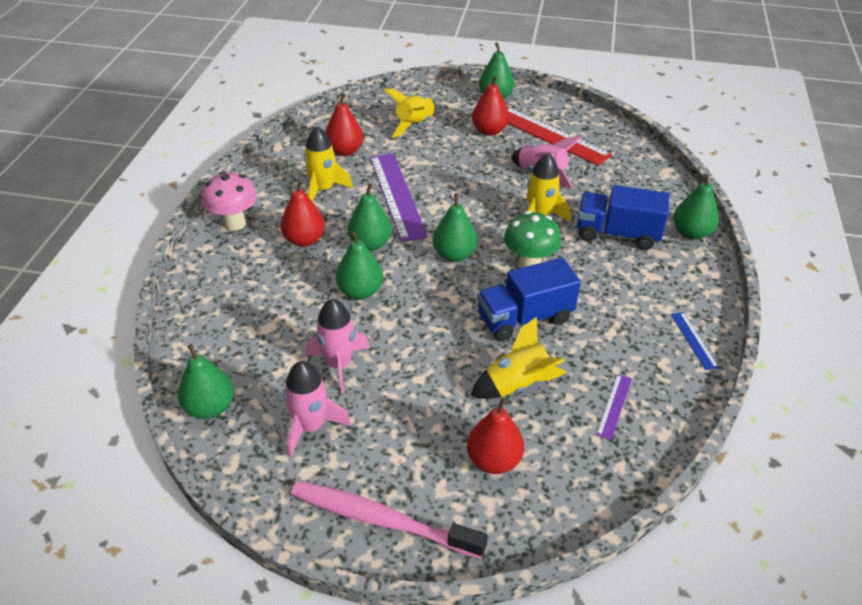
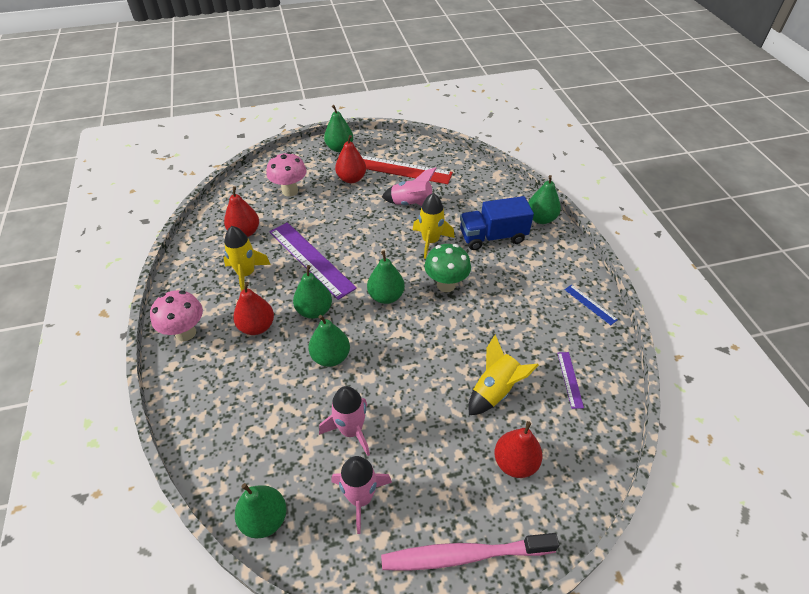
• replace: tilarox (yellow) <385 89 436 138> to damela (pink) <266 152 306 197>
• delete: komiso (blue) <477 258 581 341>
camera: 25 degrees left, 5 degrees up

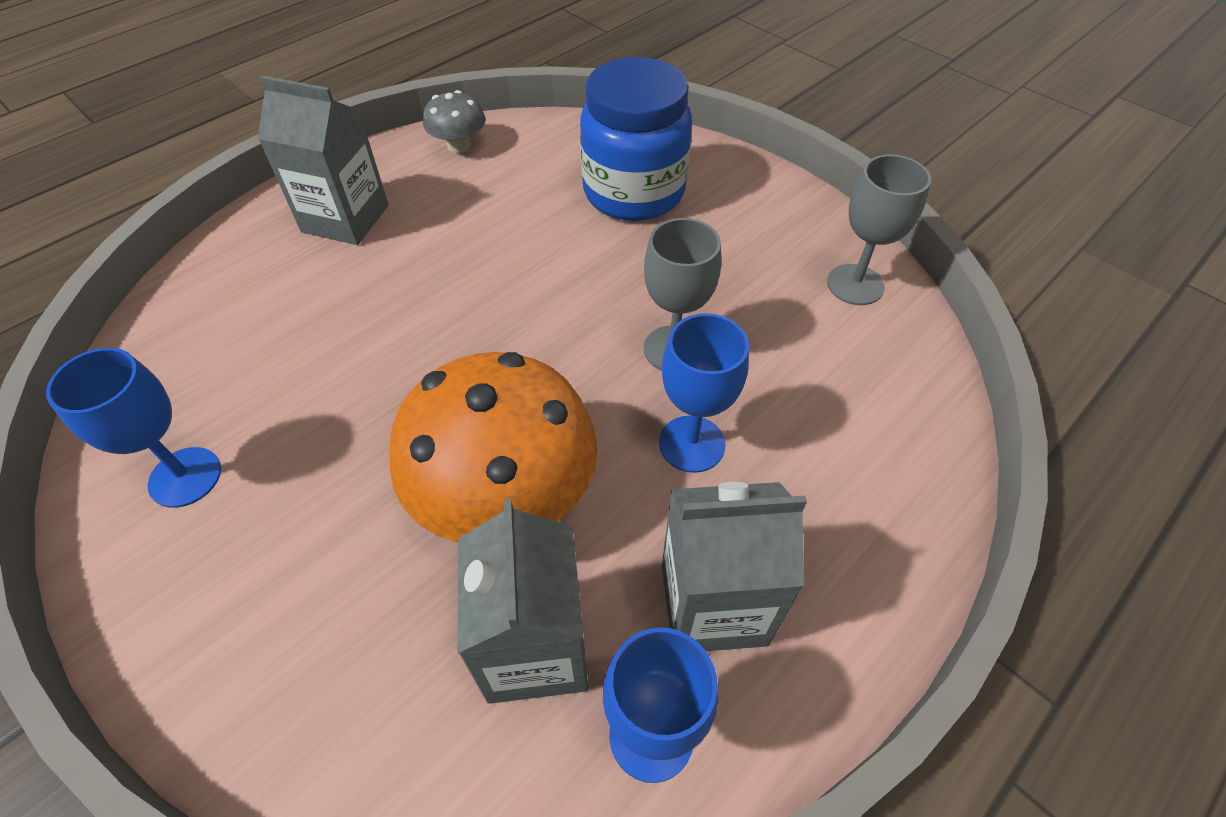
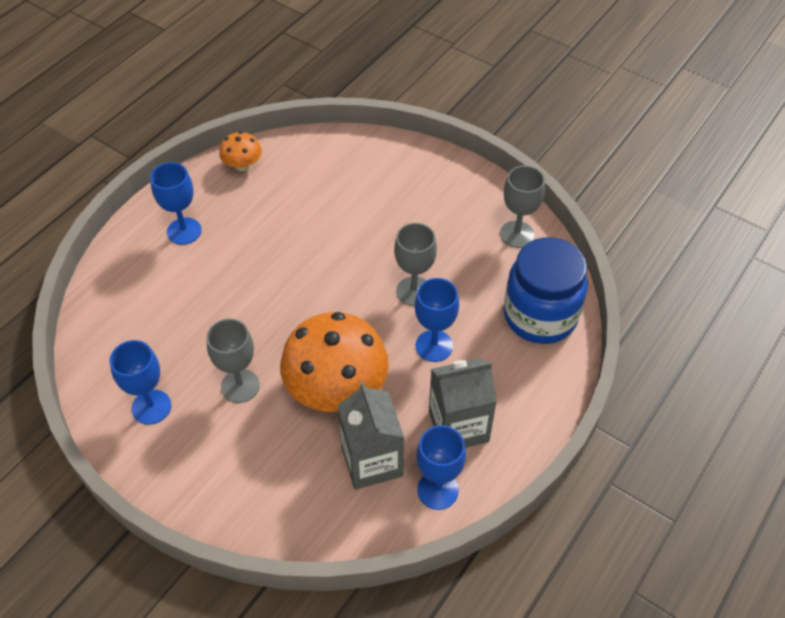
• replace: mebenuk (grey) <258 75 388 245> to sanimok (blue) <150 162 202 245>
• insert: sanimok (grey) <207 319 260 403>
• recolor: damela (grey) <423 90 486 153> to damela (orange) <219 131 262 171>
• move: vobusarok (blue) <580 57 692 221> to <504 237 588 344>
camera: 10 degrees left, 0 degrees up

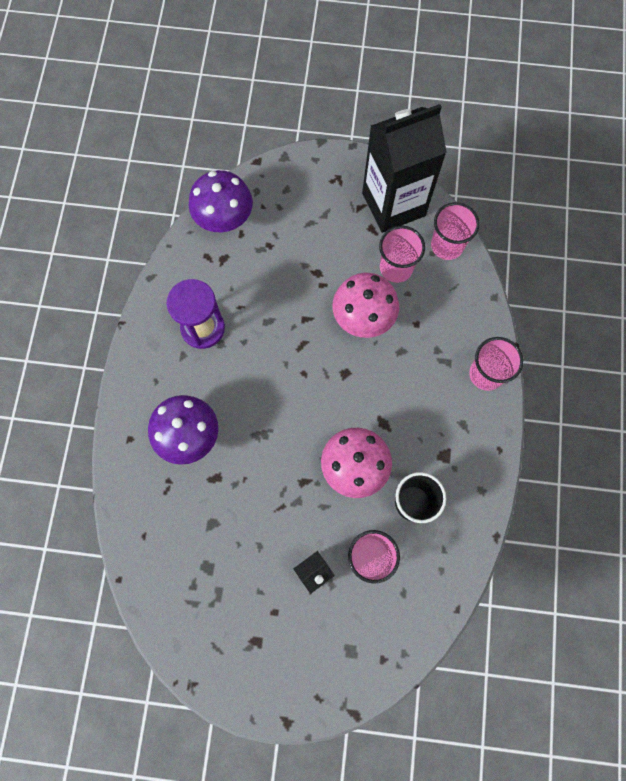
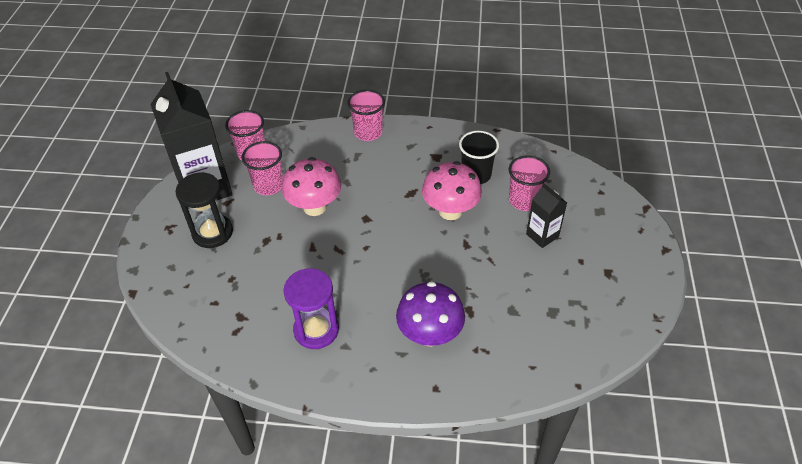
• insert: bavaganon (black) <176 172 233 248>
• delete: damela (purple) <189 170 253 232>
camera: 90 degrees left, 25 degrees down

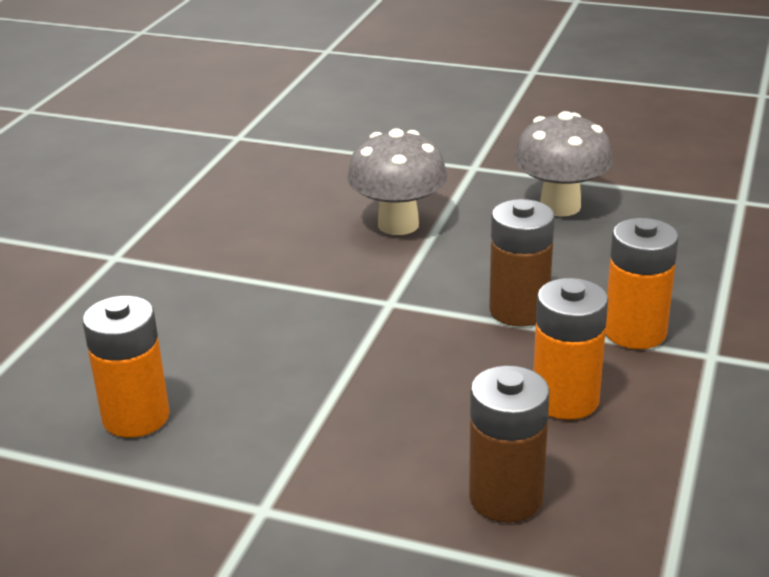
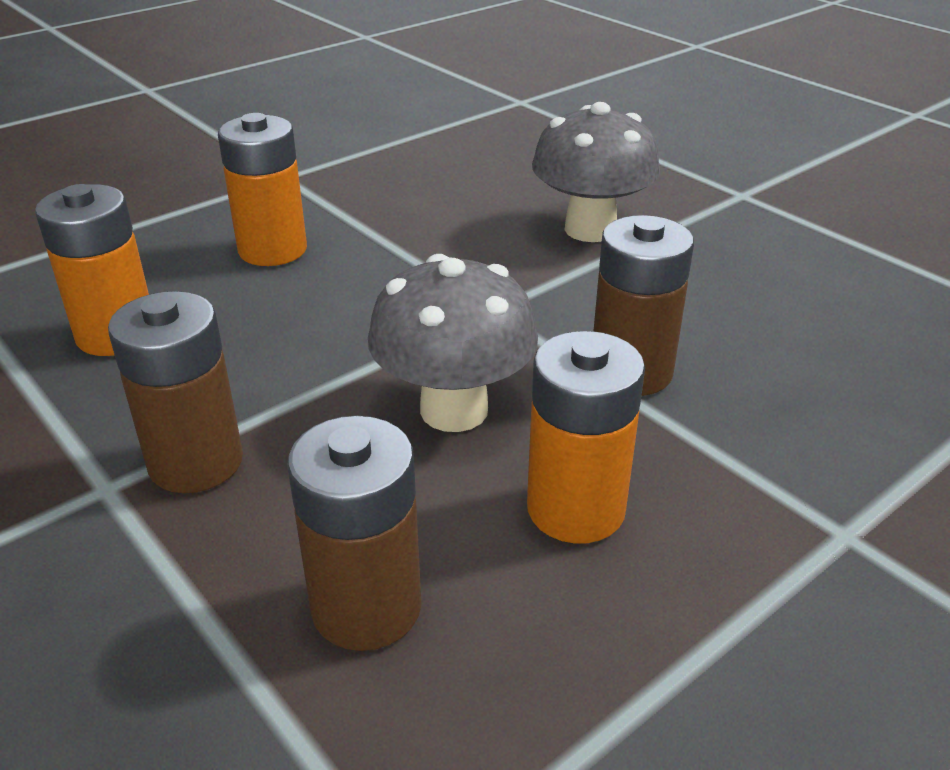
• insert: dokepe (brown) <108 291 243 493>
• move: dokepe (orange) <605 218 679 349> to <218 113 307 266>
• move: damela (grey) <514 111 613 217> to <368 254 538 432>
camera: 30 degrees right, 5 degrees up

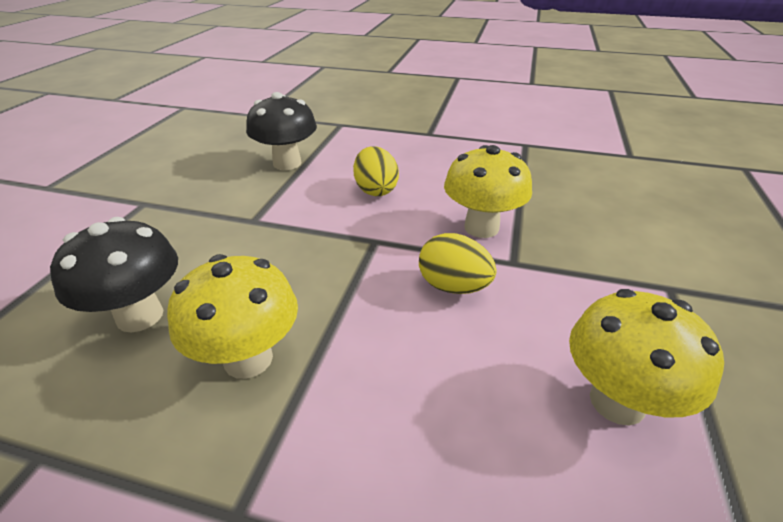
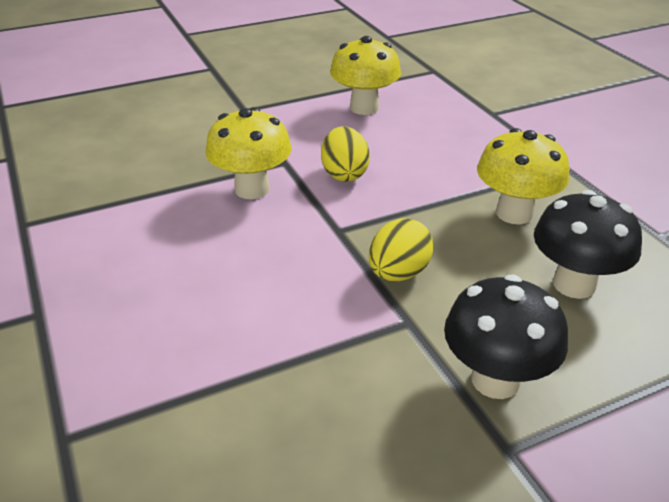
• move: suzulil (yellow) <353 146 399 196> to <369 218 433 281>
• move: damela (black) <246 92 317 170> to <444 275 568 399>
camera: 130 degrees left, 0 degrees up

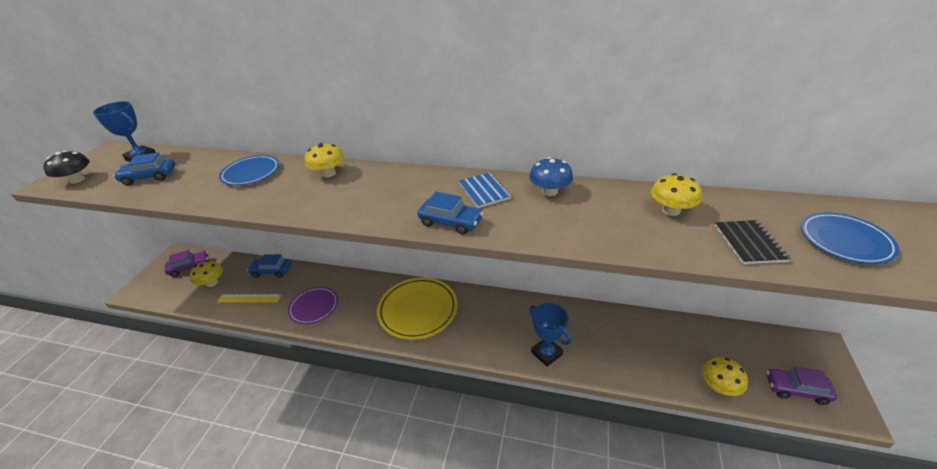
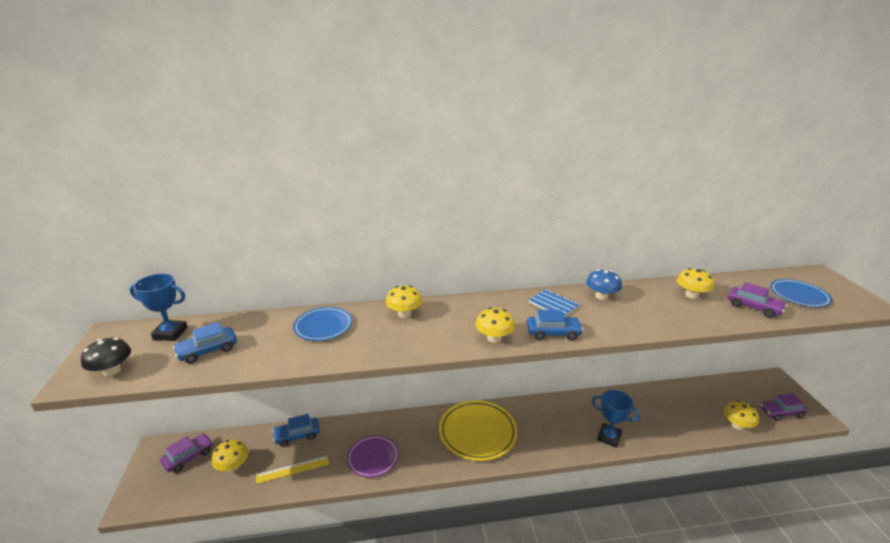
• insert: damela (yellow) <476 307 515 343>
• replace: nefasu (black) <715 220 791 264> to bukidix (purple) <728 282 787 318>
camera: 25 degrees left, 10 degrees down

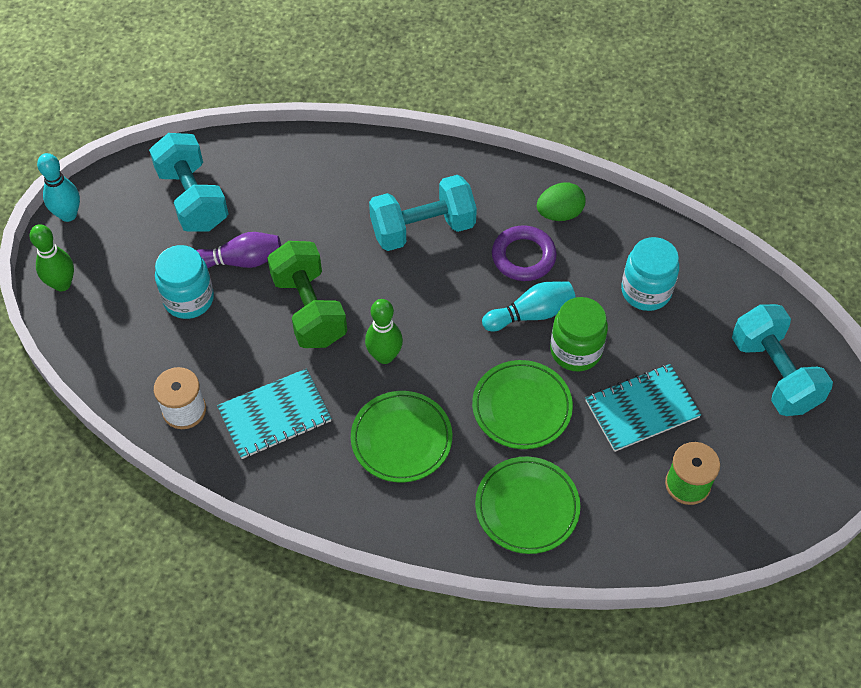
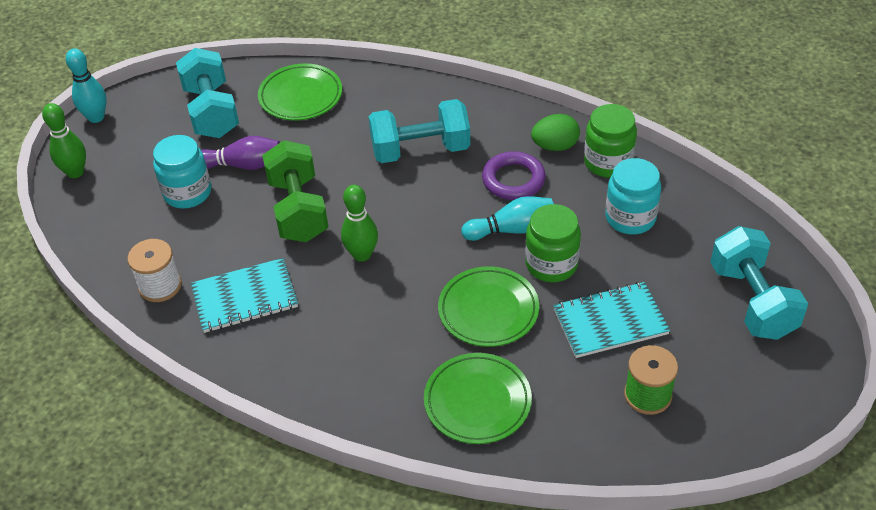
• move: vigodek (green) <351 391 452 482> to <258 64 342 121>
• insert: vobusarok (green) <584 104 637 178>
camera: 10 degrees right, 10 degrees down

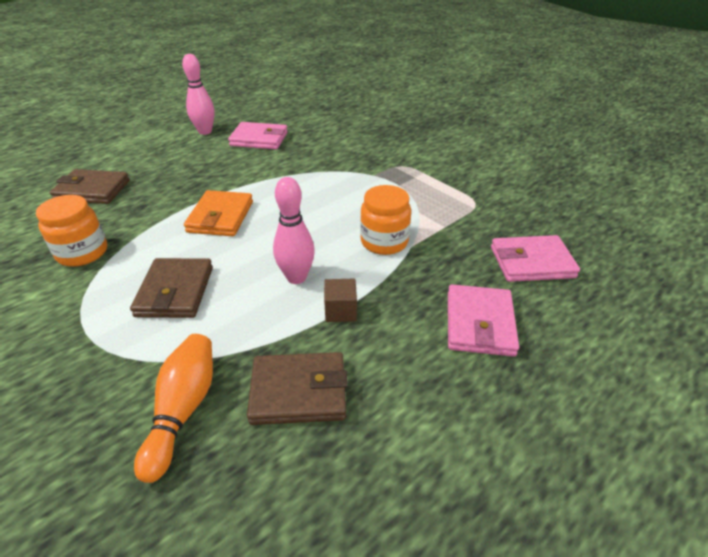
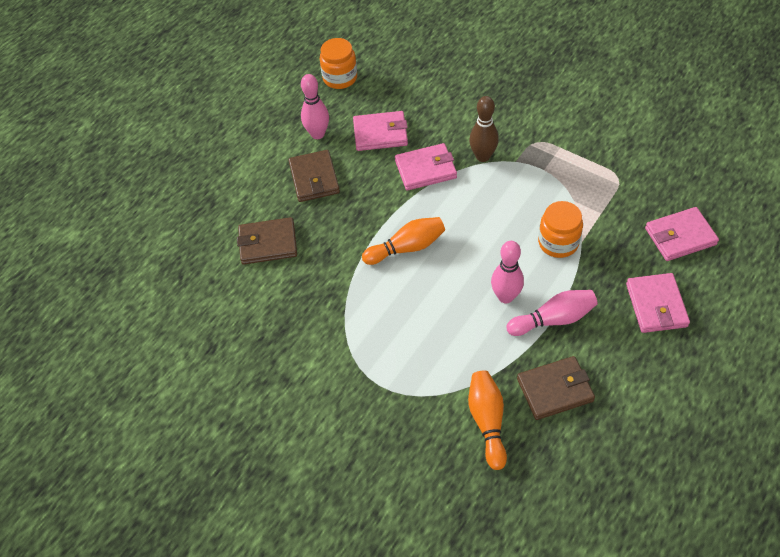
• move: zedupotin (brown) <130 258 213 318> to <289 150 340 202>
• move: vobusarok (orange) <36 195 107 267> to <320 38 357 89>
• replace: zedupotin (orange) <184 190 253 236> to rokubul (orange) <362 217 445 265>
• insert: zedupotin (pink) <395 143 457 190>
• insert: rokubul (brown) <469 96 499 162>
• replace: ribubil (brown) <324 279 357 322> to rokubul (pink) <506 290 598 336>
camera: 10 degrees left, 15 degrees up

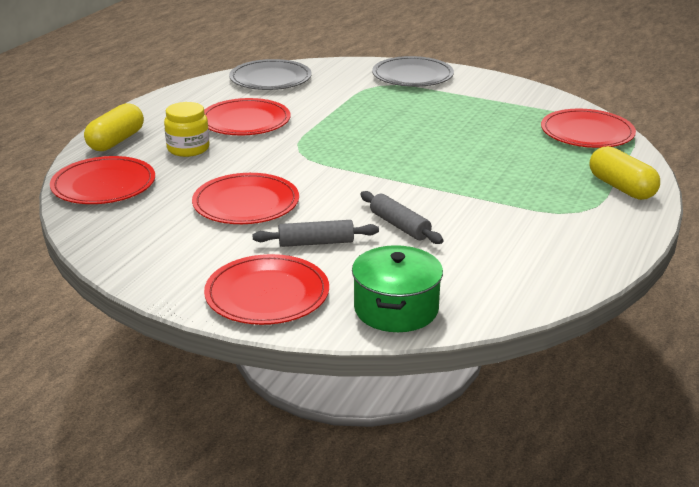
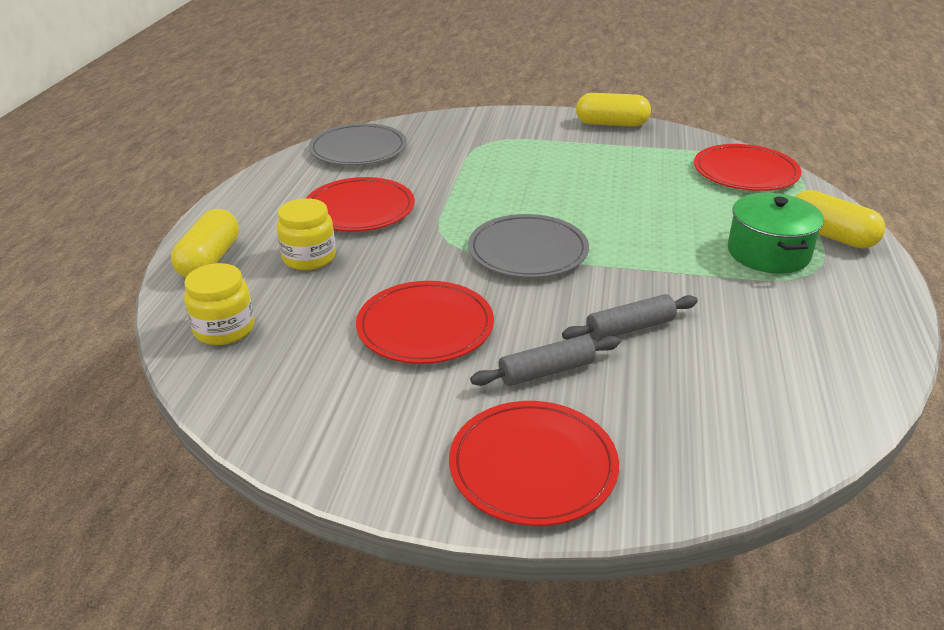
• replace: vigodek (red) <50 156 155 204> to vobusarok (yellow) <184 263 254 345>
• move: vigodek (grey) <372 56 454 87> to <468 214 589 278>
• rotate: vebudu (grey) <360 191 443 244> = <562 294 698 341> 60 degrees counterclockwise
• insert: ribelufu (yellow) <576 93 651 127>
• move: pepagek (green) <352 245 443 332> to <728 193 824 273>
camera: 15 degrees left, 5 degrees up

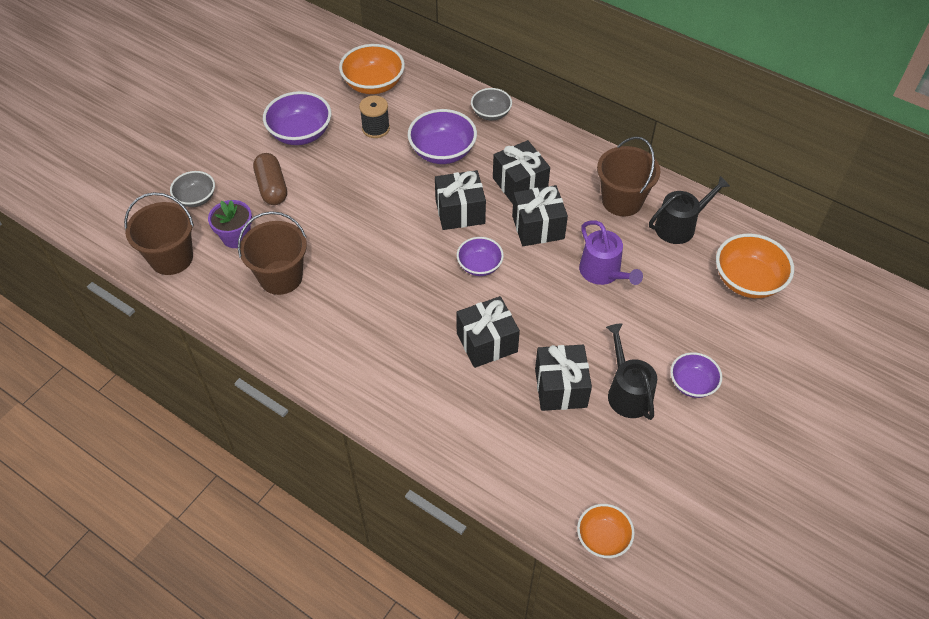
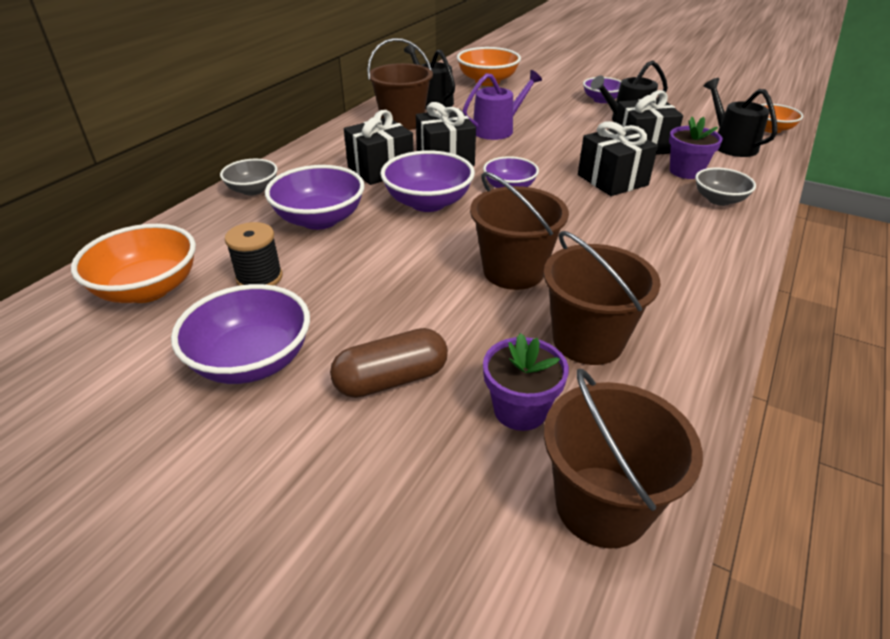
• replace: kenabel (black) <435 170 486 230> to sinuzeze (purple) <380 150 475 212>
• insert: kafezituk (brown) <470 172 569 290>
• insert: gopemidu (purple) <669 117 723 179>
• move: sinuzeze (grey) <170 171 215 207> to <695 168 756 206>
• insert: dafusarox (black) <704 78 777 157>
camera: 95 degrees left, 15 degrees down

